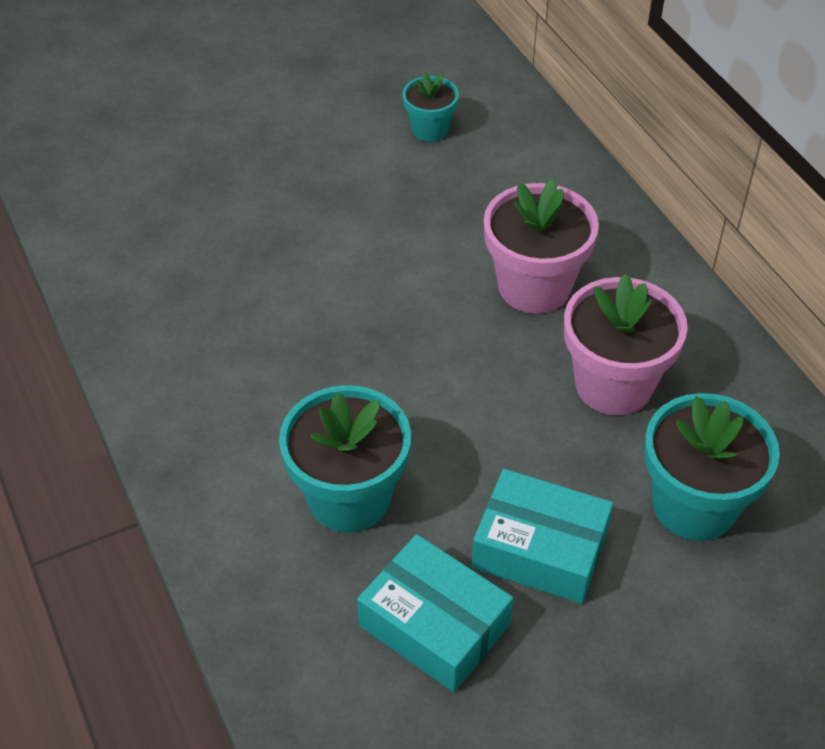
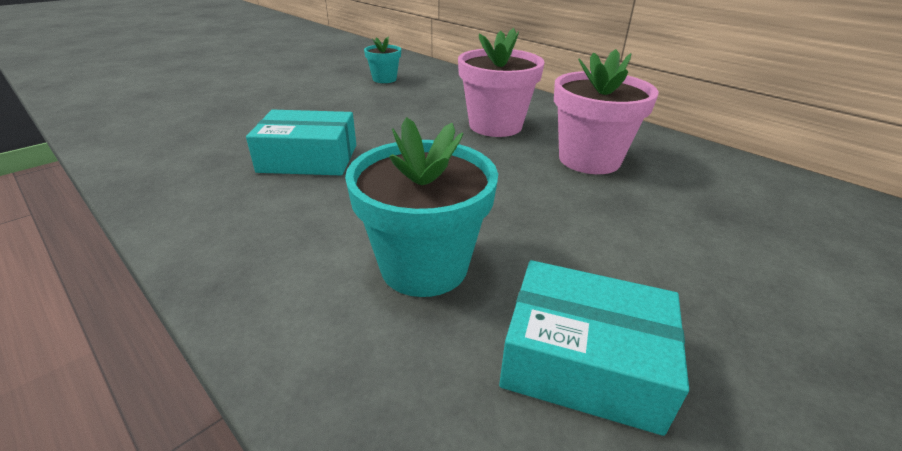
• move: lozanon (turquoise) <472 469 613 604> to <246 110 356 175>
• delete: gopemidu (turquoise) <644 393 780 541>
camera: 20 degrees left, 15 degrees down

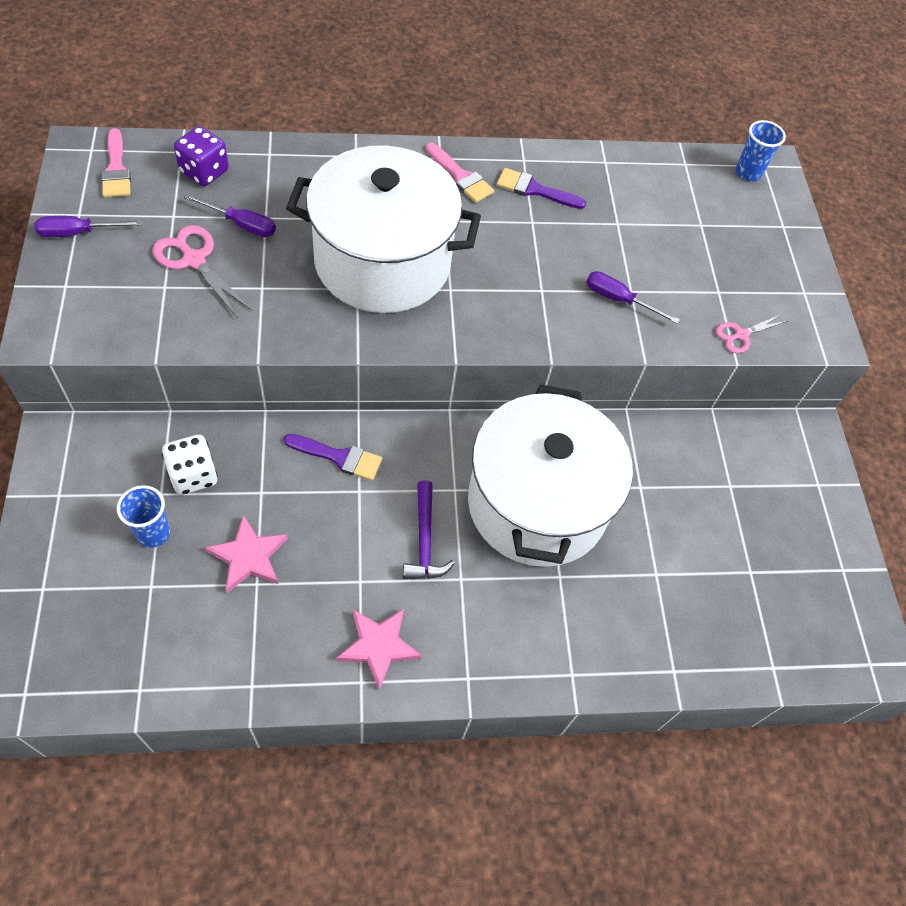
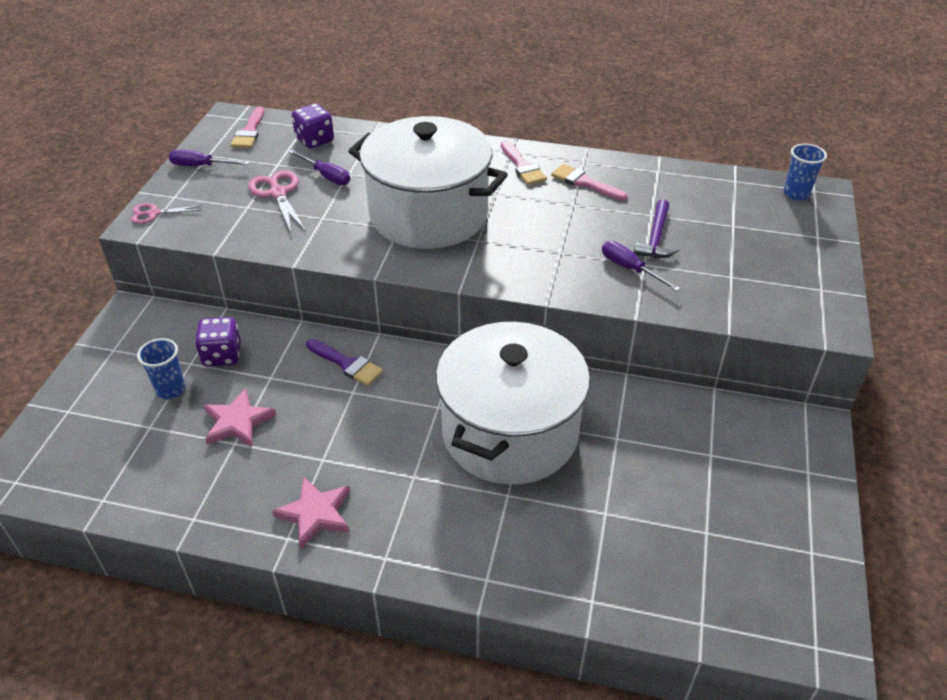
• move: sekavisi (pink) <716 314 788 353> to <131 203 202 224>
• recolor: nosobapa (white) <162 435 218 495> to nosobapa (purple) <195 317 241 367>
• recolor: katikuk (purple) <497 168 586 209> to katikuk (pink) <551 164 627 201>
• move: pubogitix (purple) <403 481 455 579> to <634 199 679 258>
camera: 25 degrees right, 15 degrees down

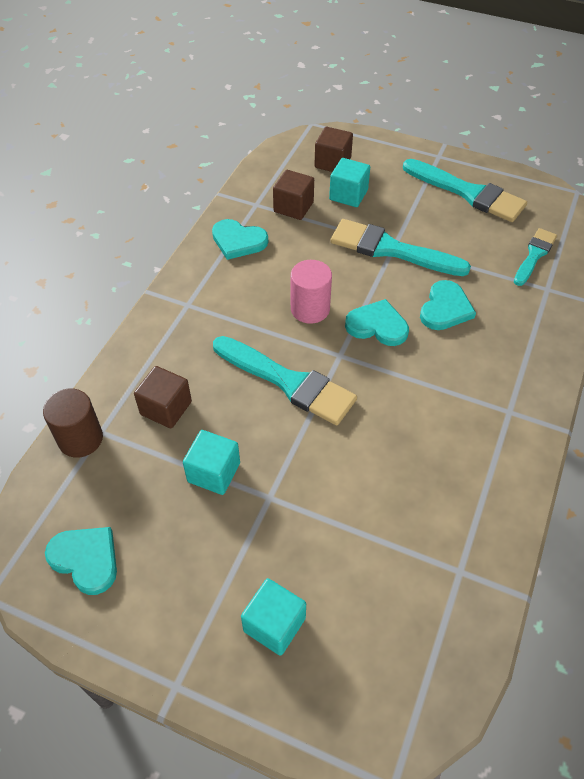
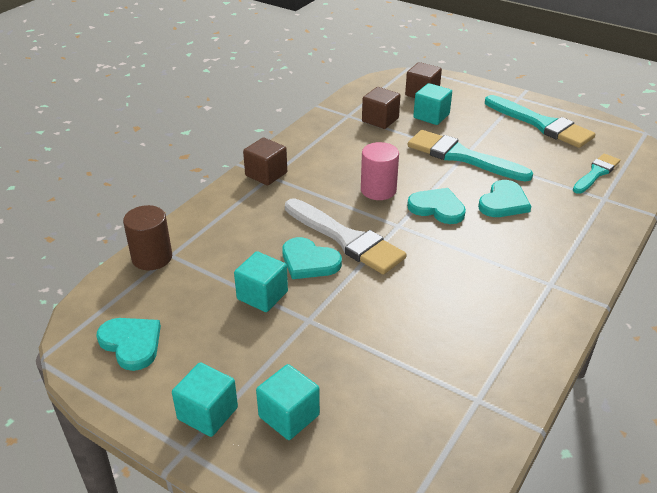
• insert: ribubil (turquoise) <172 362 238 437>
• move: ribubil (brown) <134 366 192 428> to <243 137 287 185>
• move: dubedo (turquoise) <212 219 268 260> to <282 237 342 279>
• recolor: katikuk (turquoise) <213 336 357 425> to katikuk (white) <285 198 407 274>
camera: 10 degrees right, 15 degrees down

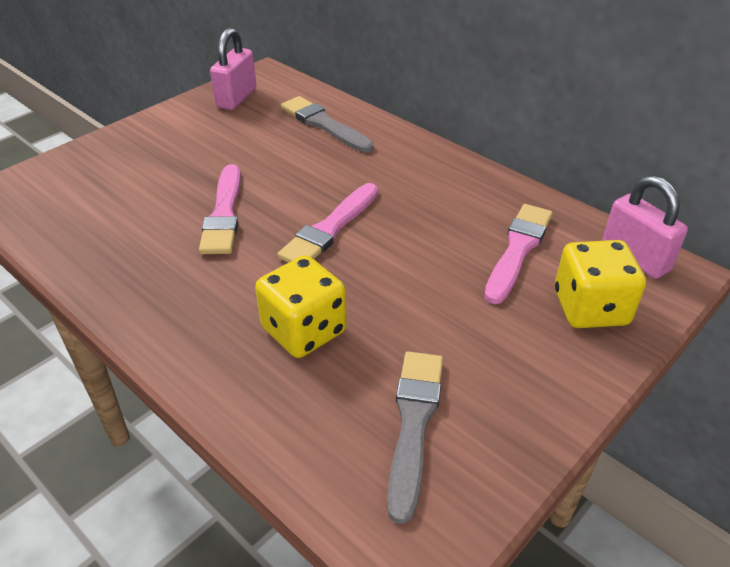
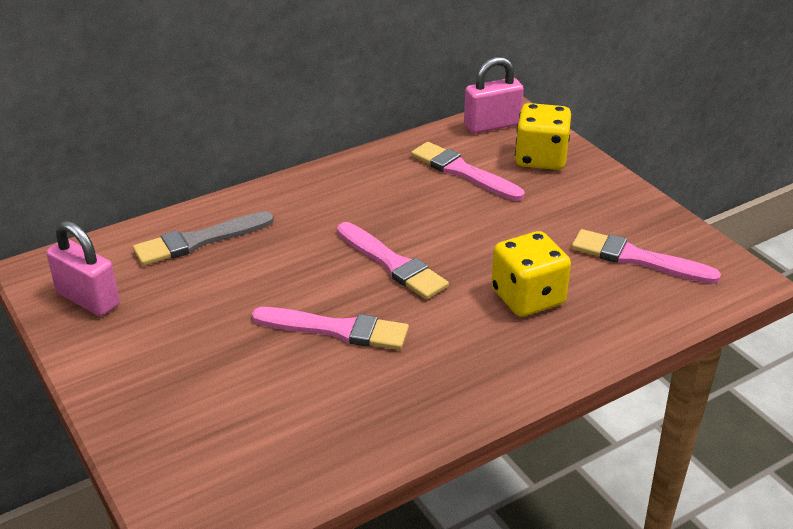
• recolor: katikuk (grey) <387 351 443 524> to katikuk (pink) <572 229 721 284>
camera: 75 degrees left, 5 degrees down

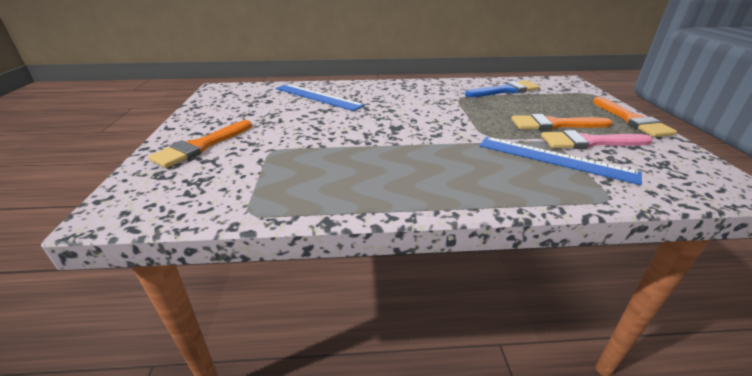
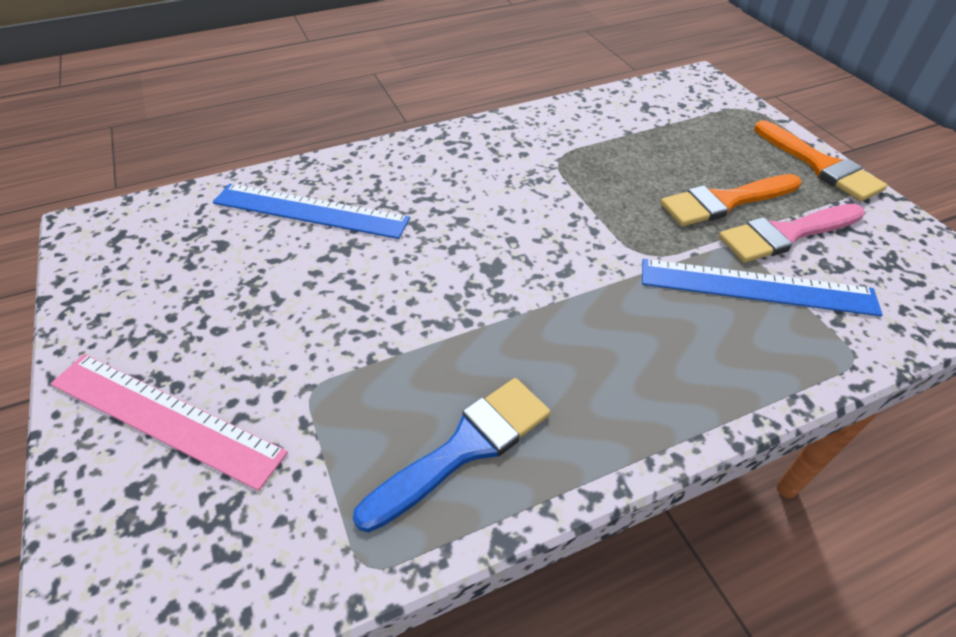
• replace: katikuk (orange) <148 120 252 168> to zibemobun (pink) <50 354 288 491>
• move: katikuk (blue) <465 80 540 97> to <353 378 550 532>
camera: 20 degrees left, 15 degrees up

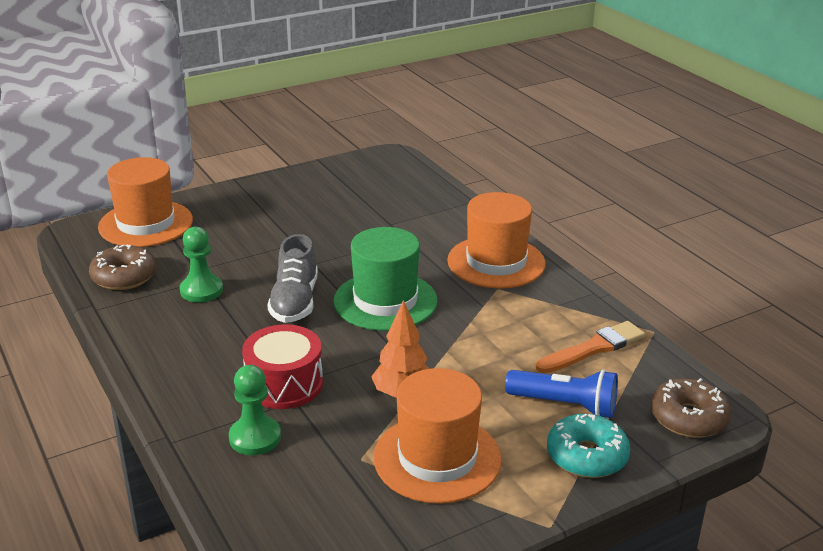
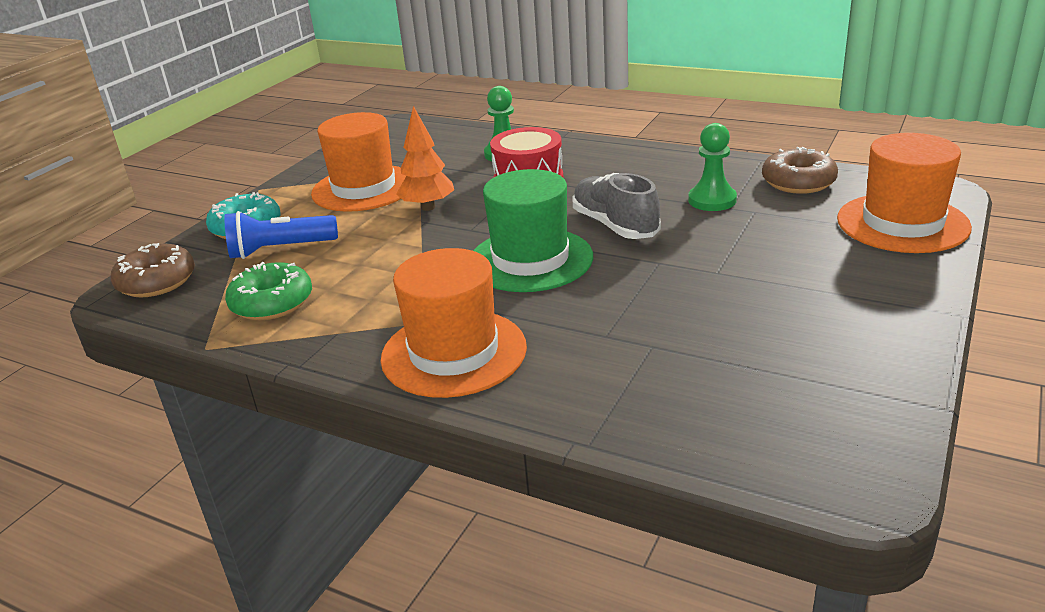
• replace: katikuk (orange) <536 321 645 373> to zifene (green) <225 262 312 320>
camera: 150 degrees right, 0 degrees up

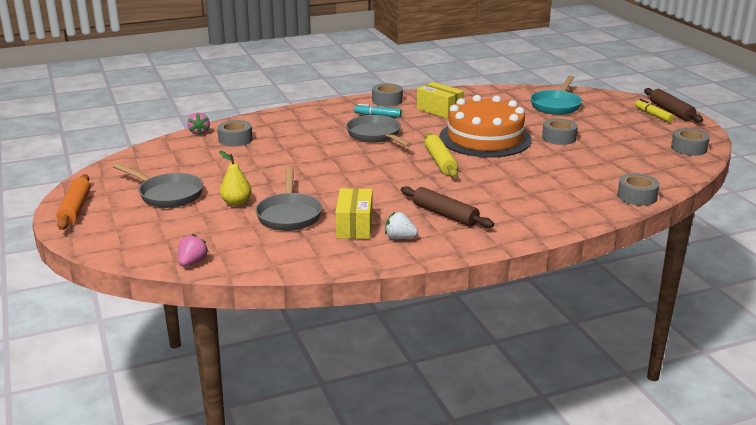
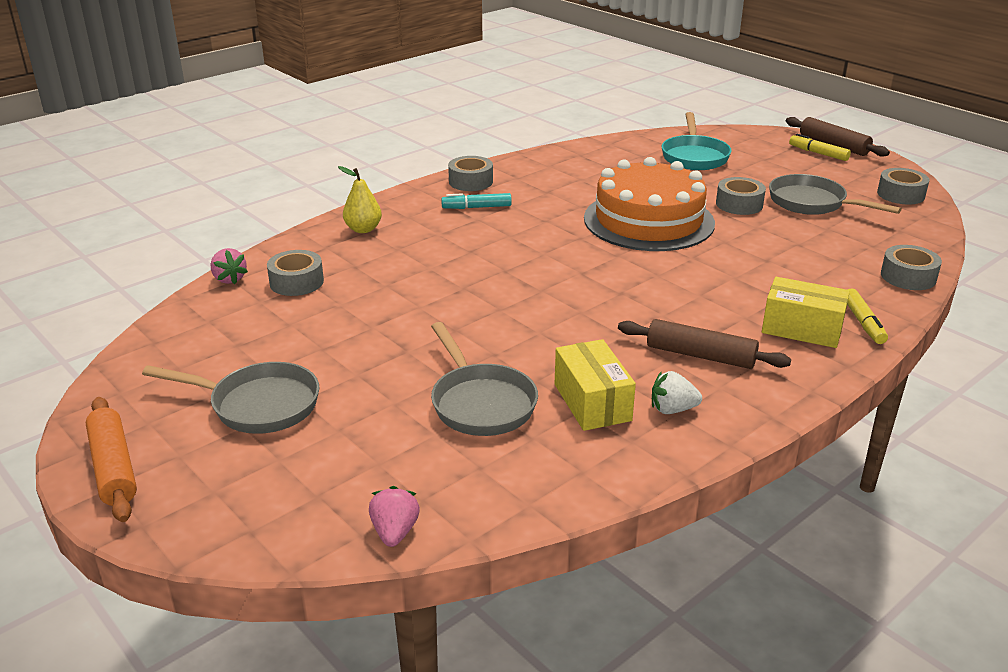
• move: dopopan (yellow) <219 151 252 206> to <338 166 382 233>
• move: lozanon (yellow) <417 82 464 119> to <762 277 850 348>
• move: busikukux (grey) <346 115 412 147> to <769 174 902 215>
• insert: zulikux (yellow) <847 288 888 344>
• delete: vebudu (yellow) <425 133 458 178>
camera: 20 degrees left, 5 degrees up

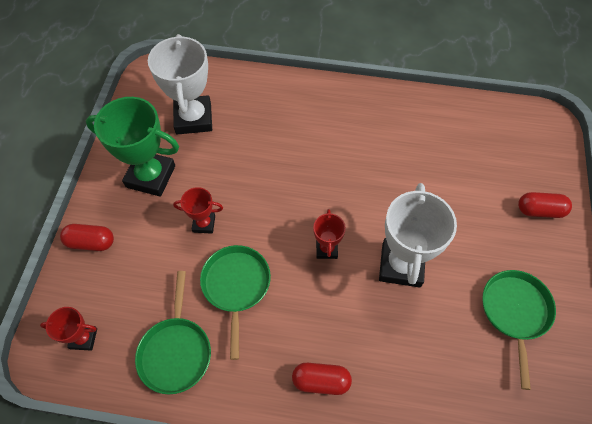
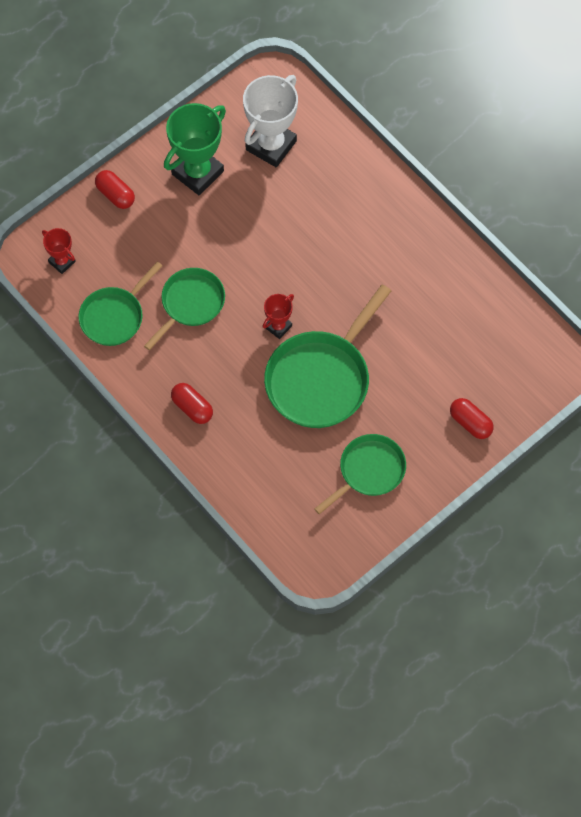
• rotate: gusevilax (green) <86 97 179 197> = <164 103 226 195> 75 degrees clockwise
• replace: gusevilax (white) <379 183 457 287> to busikukux (green) <264 284 391 428>
• delete: gusevilax (red) <173 187 223 234>
camera: 40 degrees right, 5 degrees up

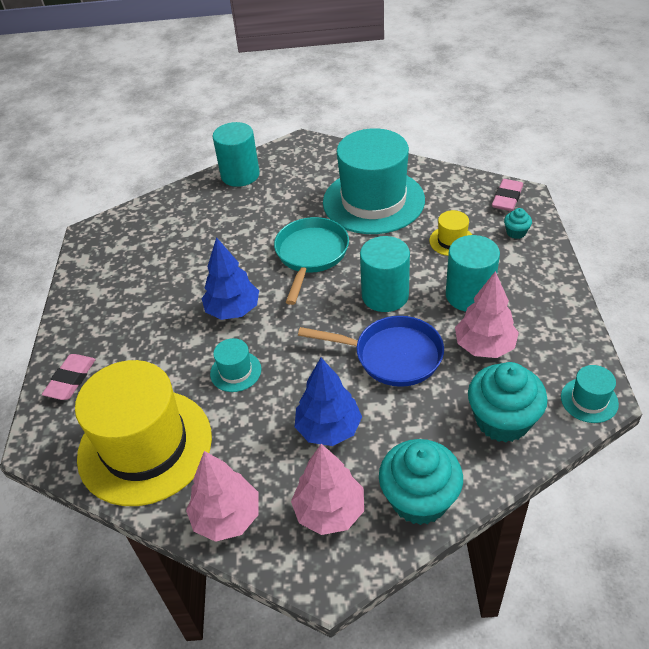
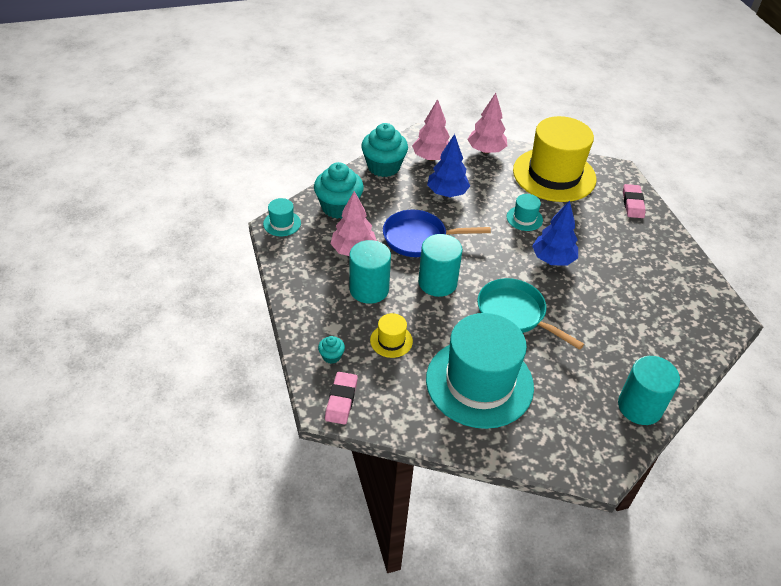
• rotate: busikukux (turquoise) <274 217 349 305> = <477 278 584 350> 135 degrees clockwise
camera: 160 degrees right, 0 degrees up

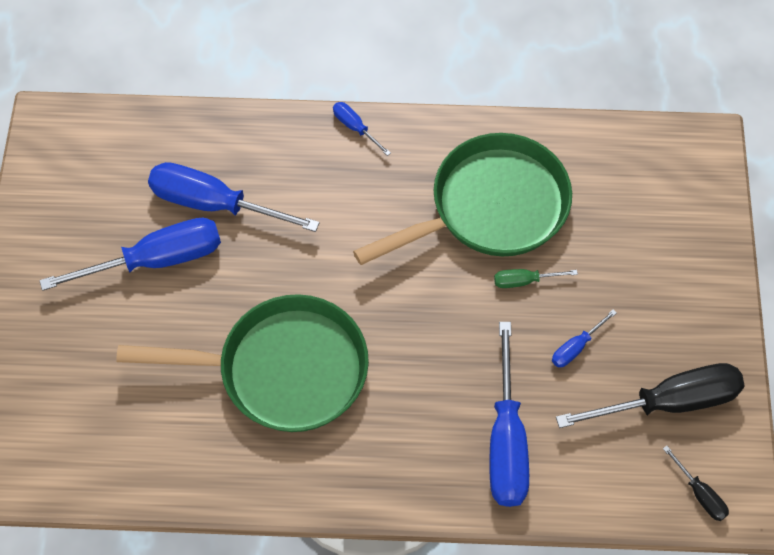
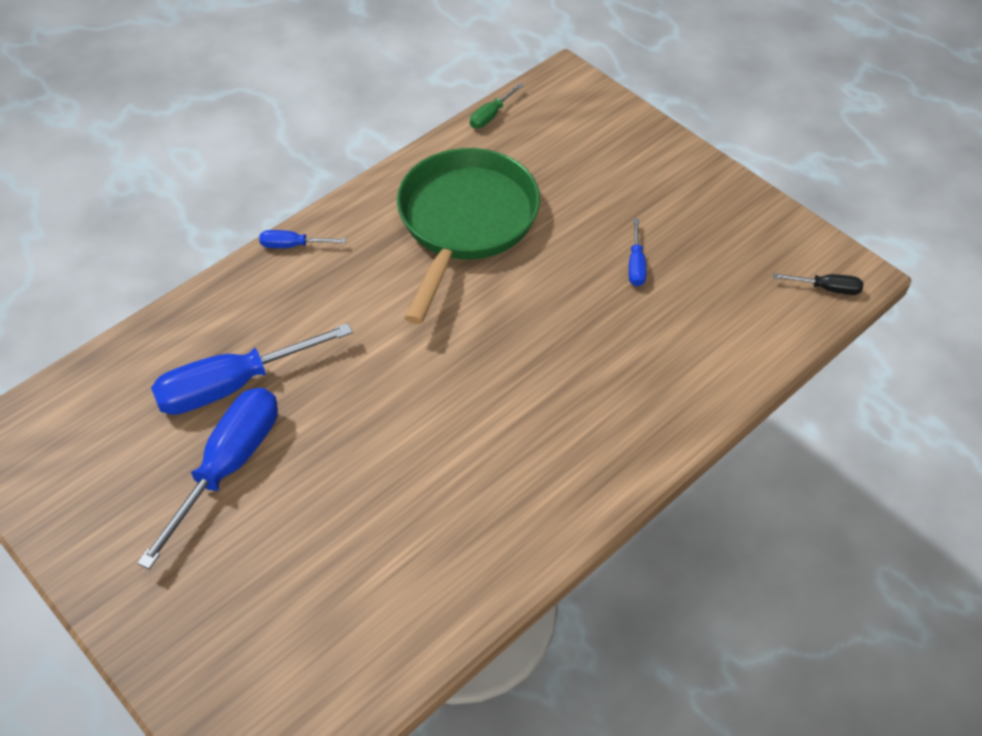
• move: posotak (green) <494 269 578 288> to <470 83 523 128>
• delete: busikukux (green) <116 294 369 432>
• delete: posotak (blue) <489 322 529 507>
• delete: posotak (black) <556 363 744 428>
camera: 45 degrees left, 10 degrees down

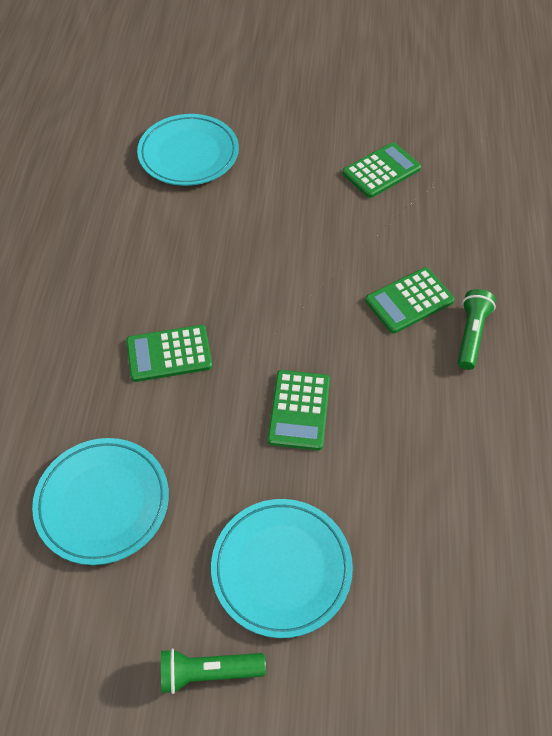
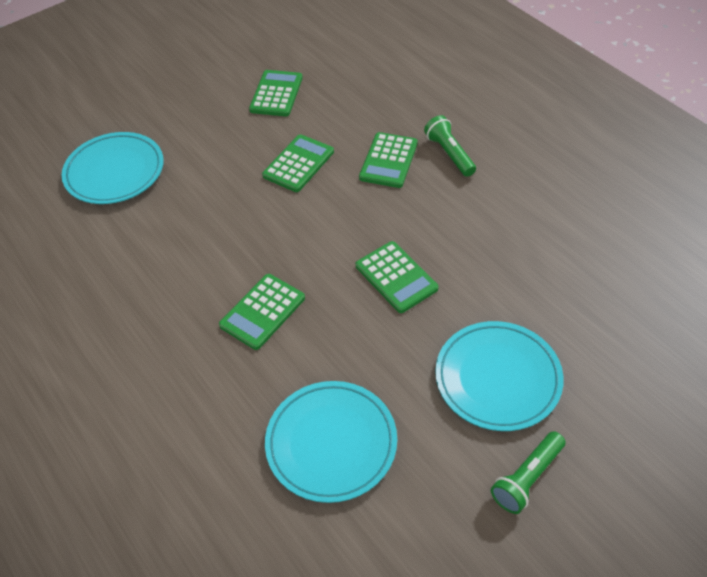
• insert: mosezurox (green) <262 134 334 192>
camera: 40 degrees left, 5 degrees down

